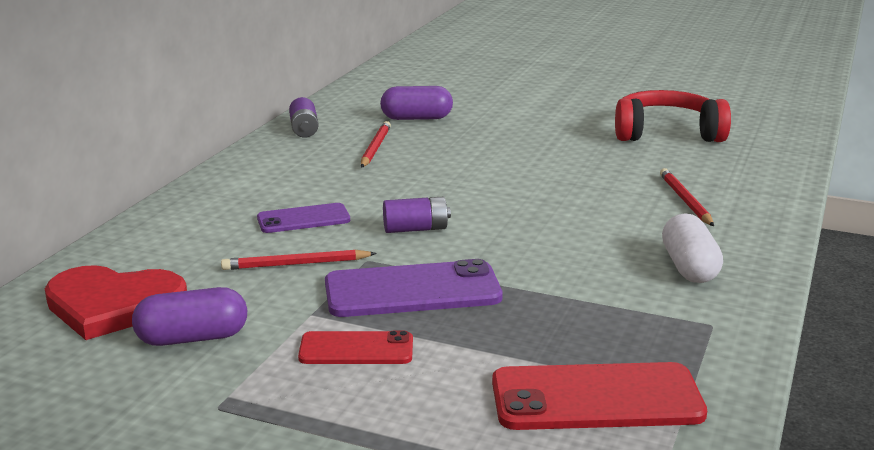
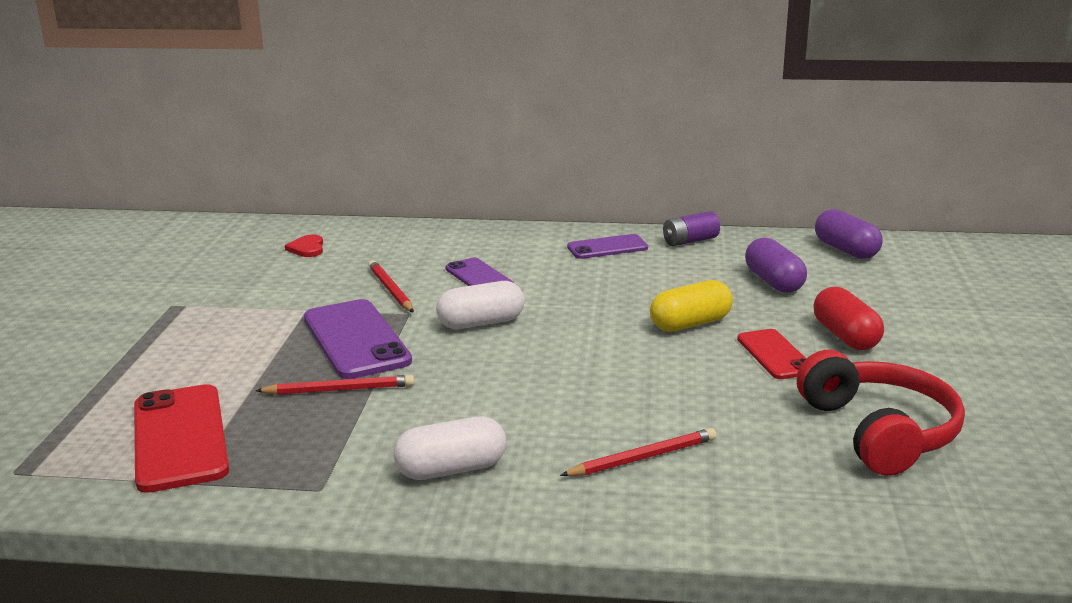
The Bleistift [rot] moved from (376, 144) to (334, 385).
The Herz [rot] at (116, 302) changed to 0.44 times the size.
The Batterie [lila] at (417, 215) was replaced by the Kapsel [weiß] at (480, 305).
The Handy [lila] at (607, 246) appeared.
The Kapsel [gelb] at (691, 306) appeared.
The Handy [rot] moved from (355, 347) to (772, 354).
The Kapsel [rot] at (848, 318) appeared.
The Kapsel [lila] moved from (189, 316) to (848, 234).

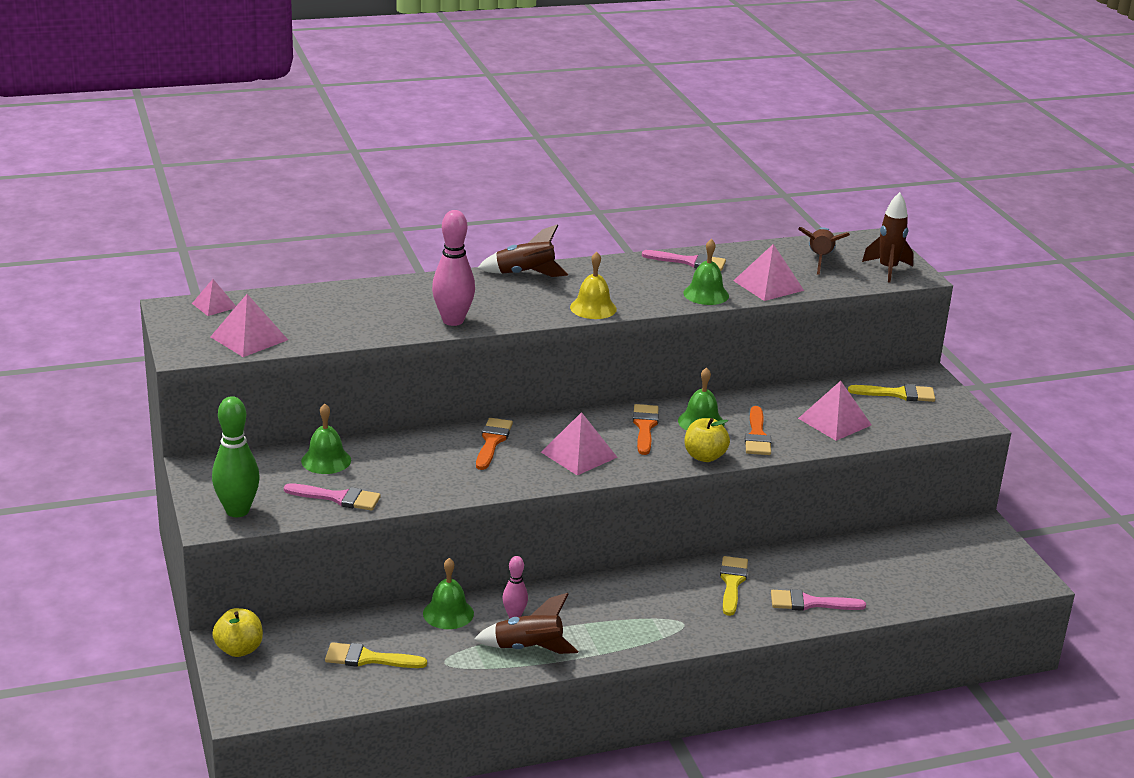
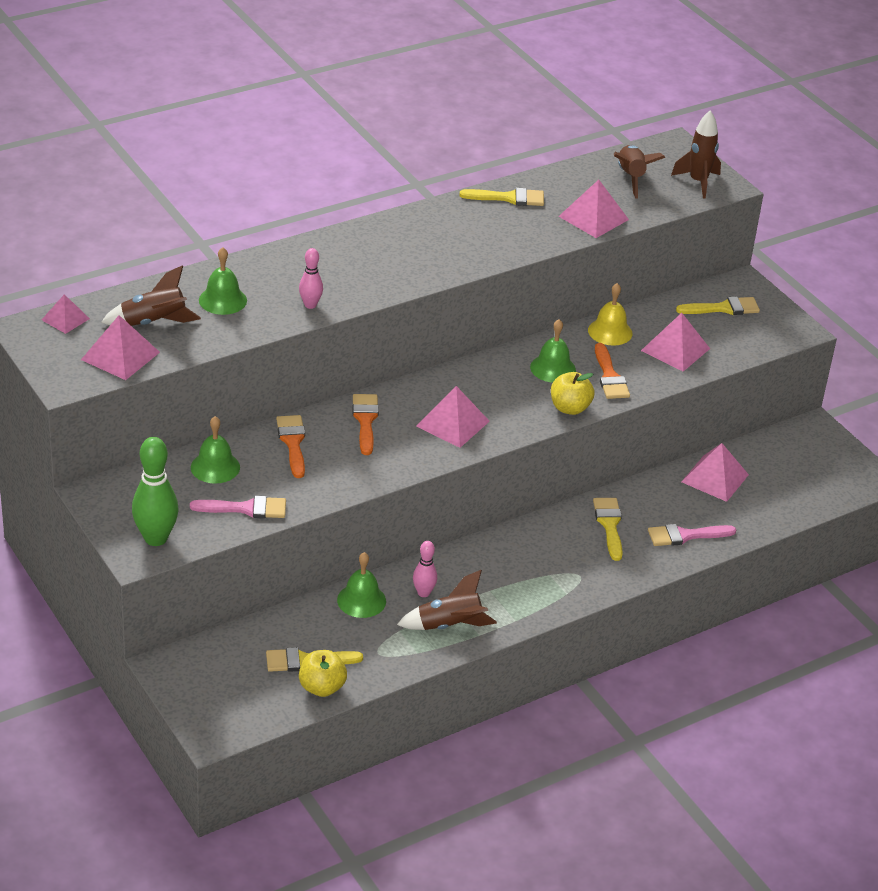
The Rakete [braun] moved from (523, 250) to (151, 295).
The Glocke [grün] moved from (706, 272) to (223, 281).
The Pinsel [orange] moved from (646, 429) to (290, 446).
The Bowlingkegel [rosa] at (453, 268) changed to 0.56 times the size.
The Apfel [gelb] moved from (237, 632) to (323, 673).
The Pinsel [rosa] at (684, 260) became the Pinsel [gelb] at (501, 197).
The Glocke [gelb] moved from (593, 285) to (610, 314).
The Pyramide [rosa] at (715, 472) appeared.

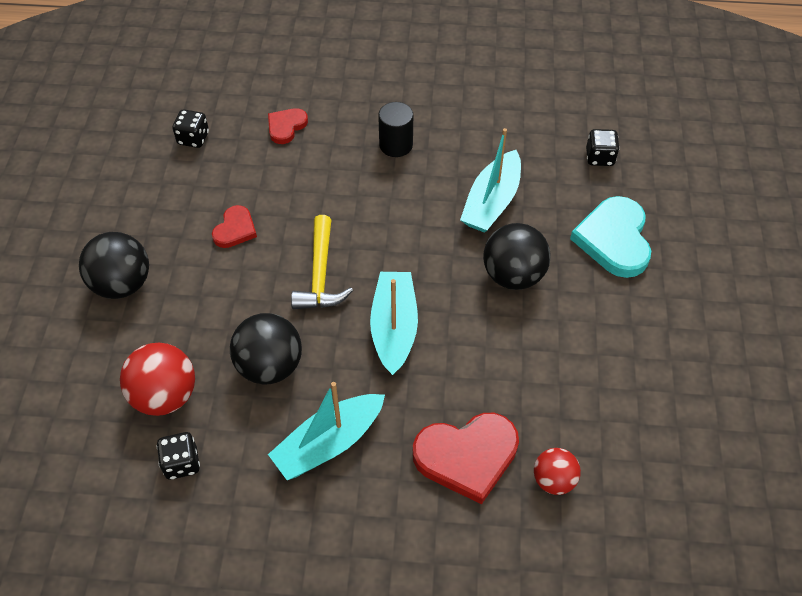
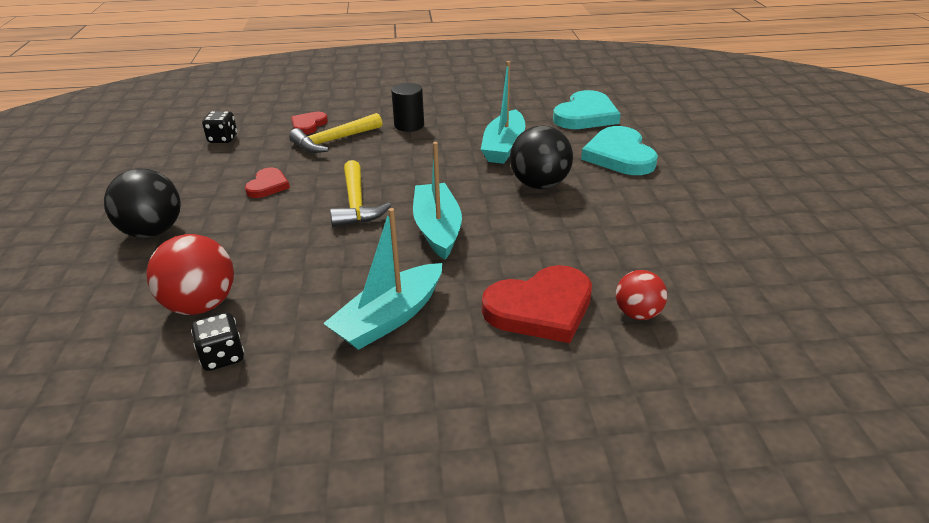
The Hammer [gelb] at (335, 133) appeared.
The Spielwürfel [schwarz] at (603, 147) was replaced by the Herz [türkis] at (587, 109).
The Ball [schwarz] at (266, 349) disappeared.

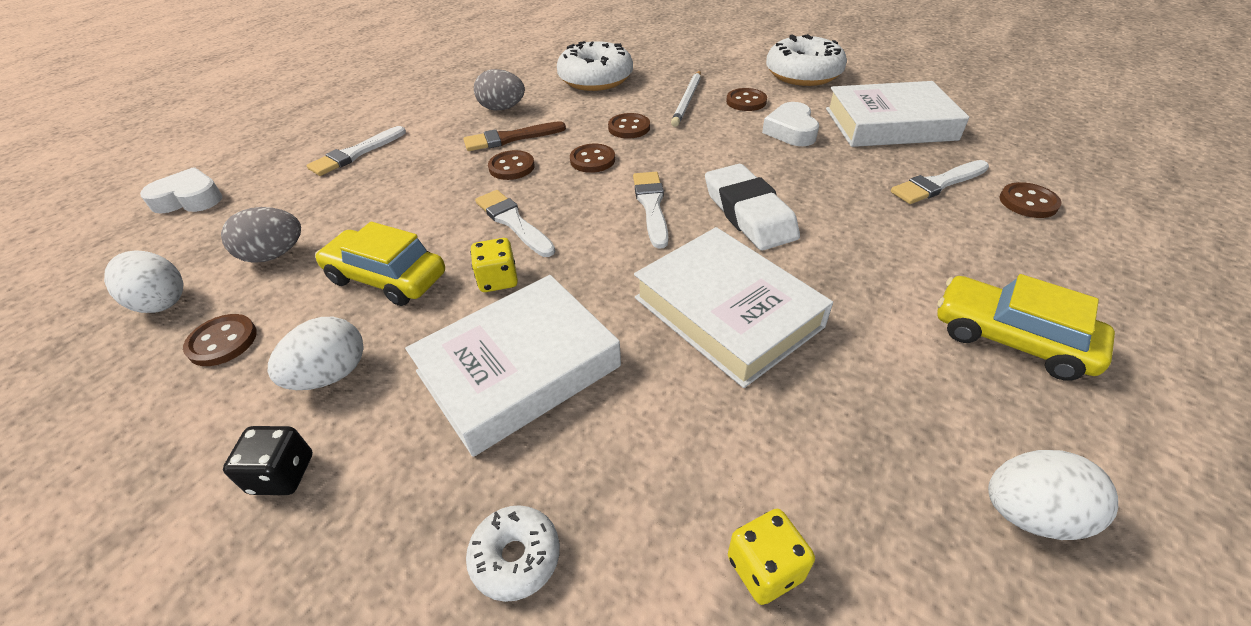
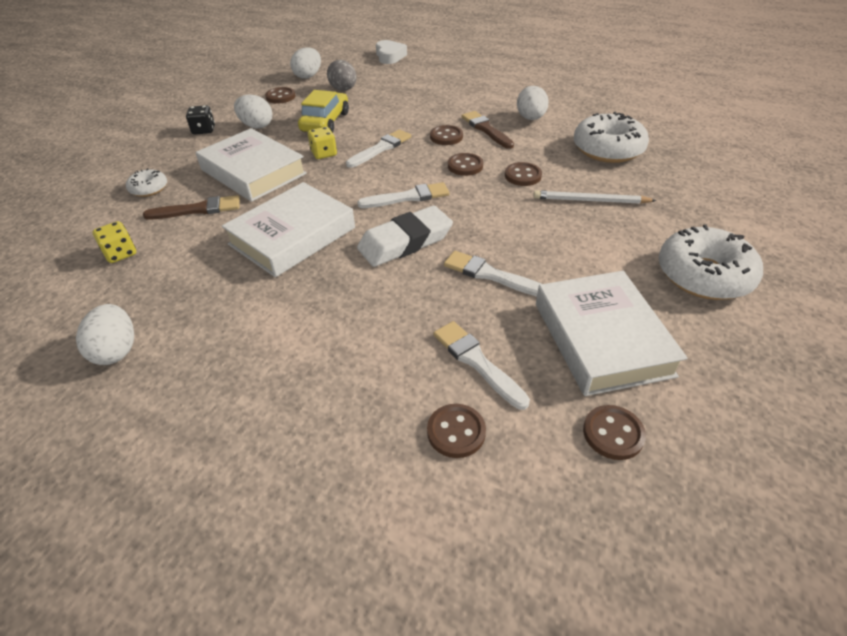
The Pinsel [braun] at (191, 207) appeared.
The Pinsel [weiß] moved from (356, 151) to (492, 273).
The Ei [grau] at (499, 89) became the Ei [weiß] at (533, 103).
The Knopf [braun] moved from (746, 99) to (614, 432).
The Herz [weiß] at (790, 124) disappeared.
The Auto [gelb] at (1026, 327) disappeared.

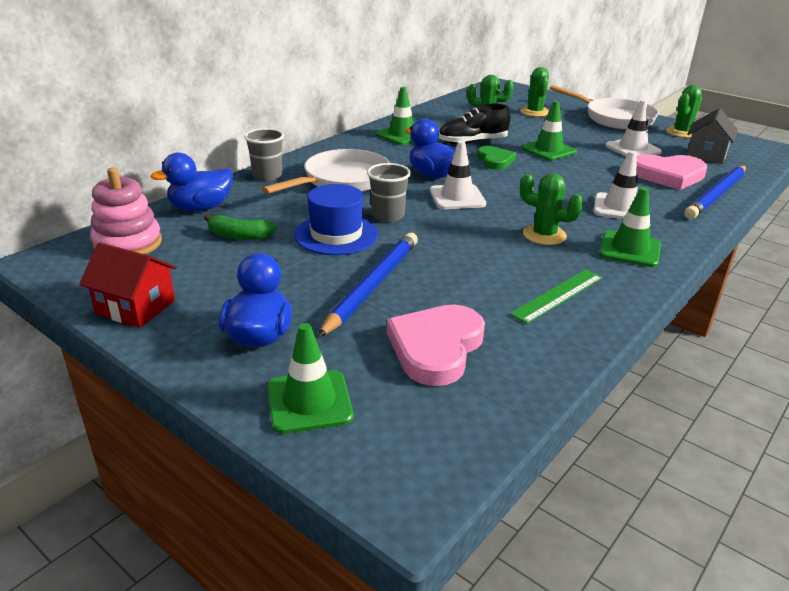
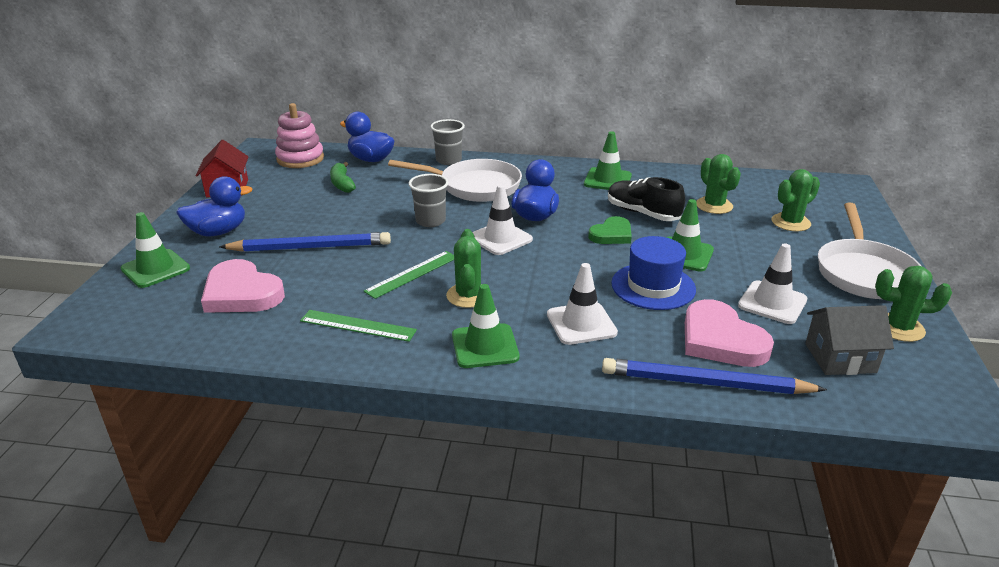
The Herz [rosa] at (436, 345) turned 135 degrees counterclockwise.
The Lineal [grün] at (409, 275) appeared.
The Hut [blau] moved from (336, 219) to (653, 273).

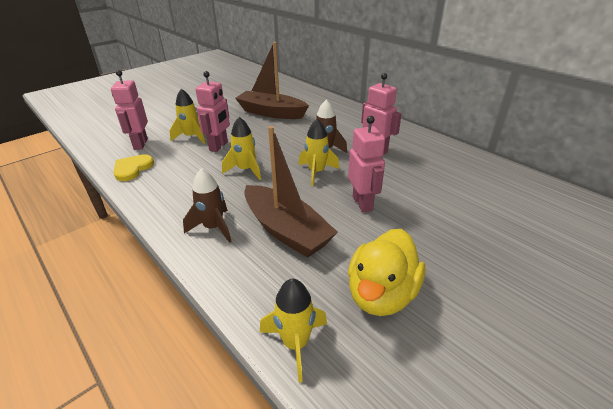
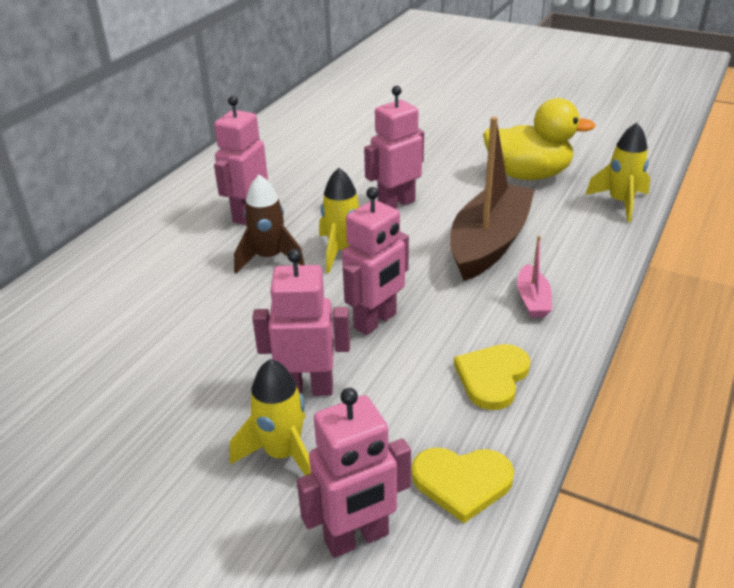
The Rakete [gelb] at (241, 148) was replaced by the Roboter [rosa] at (375, 261).
The Herz [gelb] at (492, 377) appeared.
The Rakete [braun] at (207, 205) was replaced by the Boot [rosa] at (534, 277).
The Boot [braun] at (272, 80) disappeared.

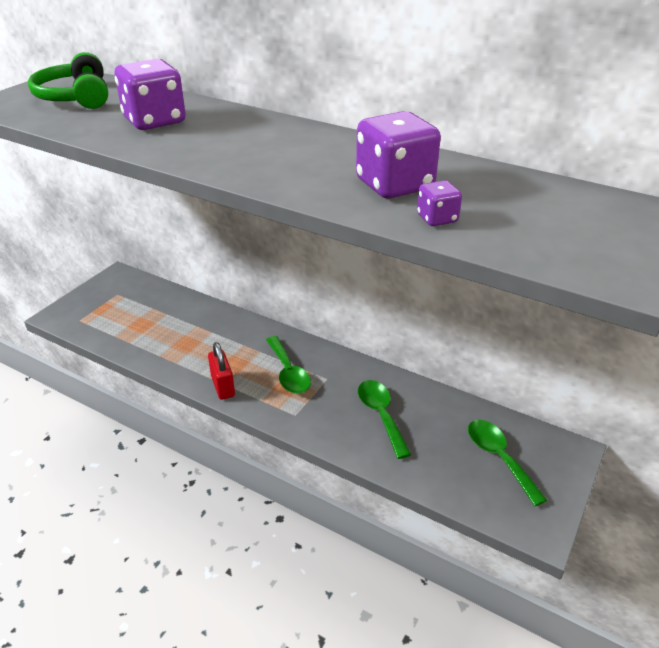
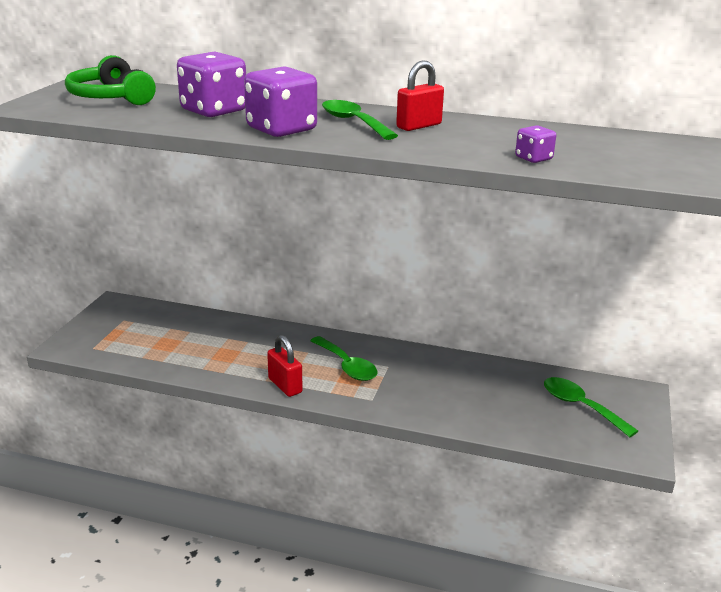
The Spielwürfel [lila] moved from (398, 155) to (280, 101).
The Löffel [grün] moved from (384, 419) to (360, 120).
The Vorhängeschloss [rot] at (420, 95) appeared.

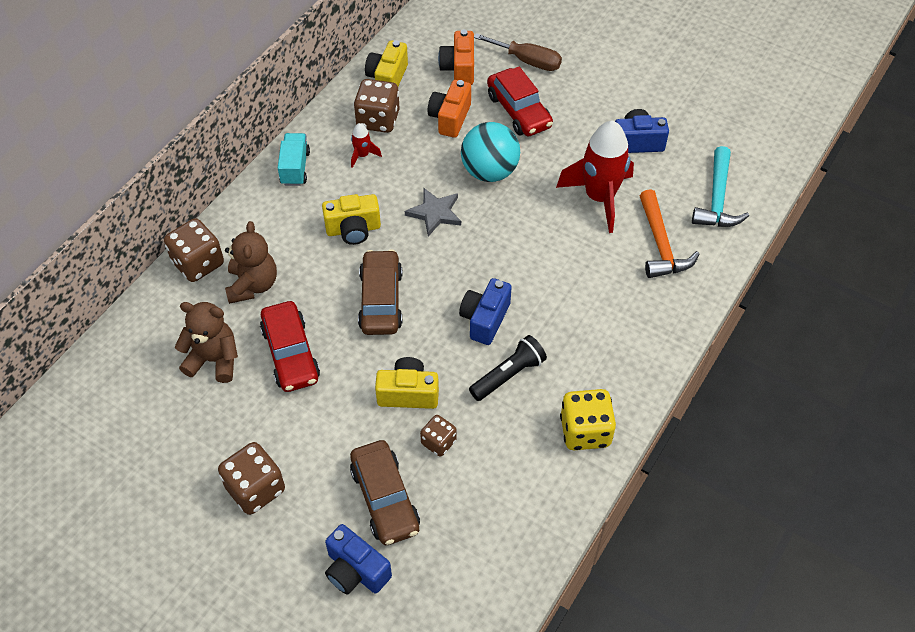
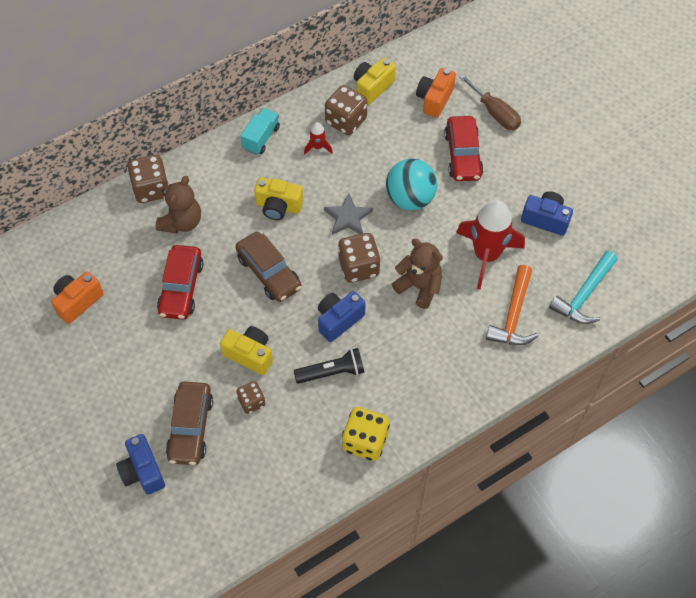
The Kamera [orange] moved from (449, 109) to (77, 298).
The Auto [braun] at (380, 292) turned 120 degrees clockwise.
The Spielwürfel [braun] moved from (251, 478) to (359, 258).
The Teddybär [braun] moved from (206, 342) to (417, 274).

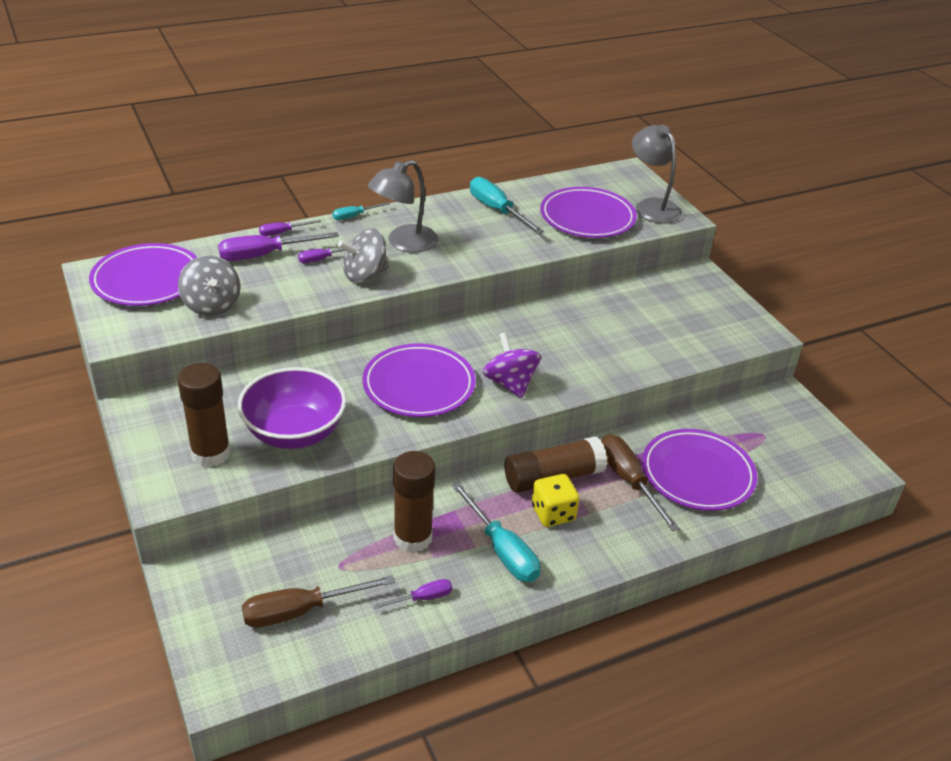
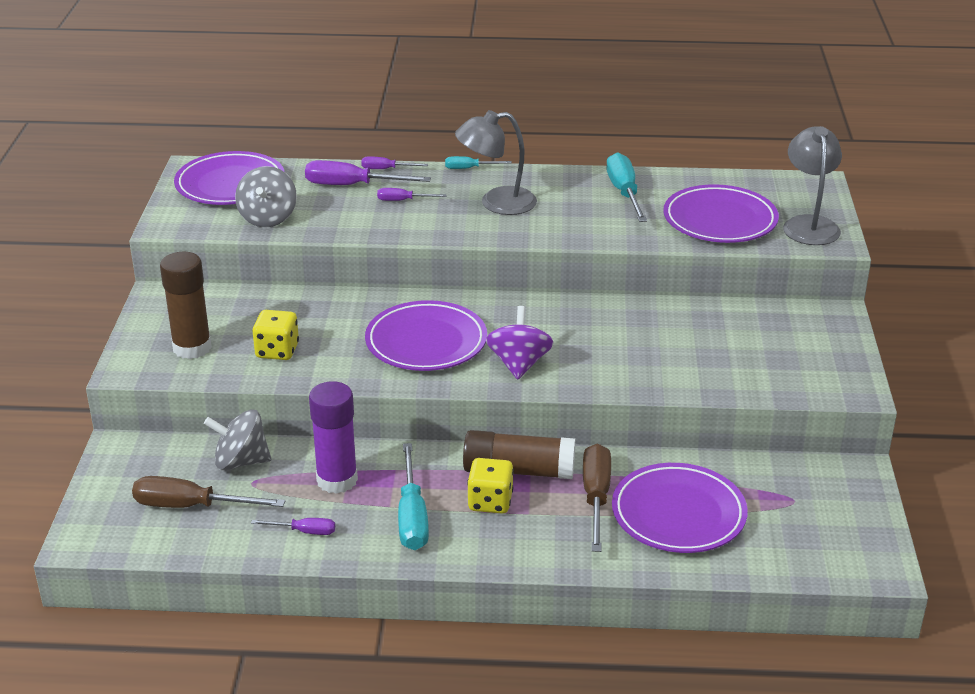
The Kreisel [grau] moved from (363, 256) to (237, 440).
The Schüssel [lila] at (292, 408) was replaced by the Spielwürfel [gelb] at (275, 335).
The Klebestift [braun] at (414, 502) became the Klebestift [lila] at (333, 437).

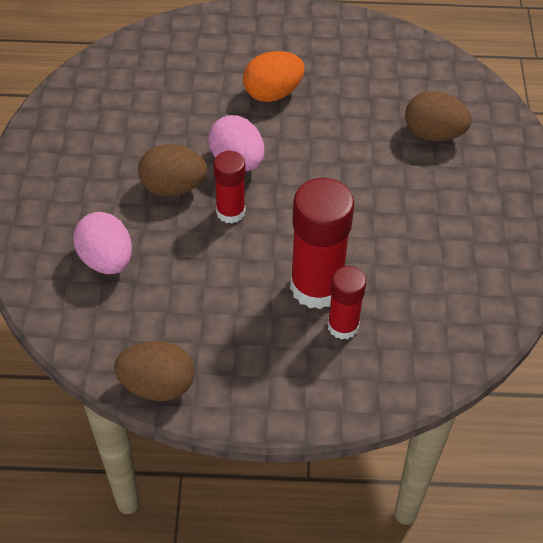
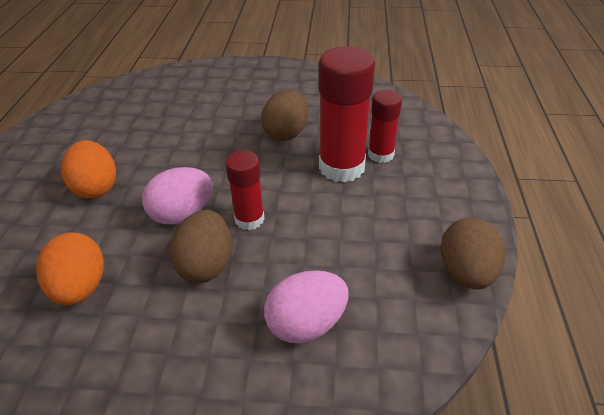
The Ei [orange] at (70, 268) appeared.
The Ei [braun] moved from (438, 116) to (285, 115).

